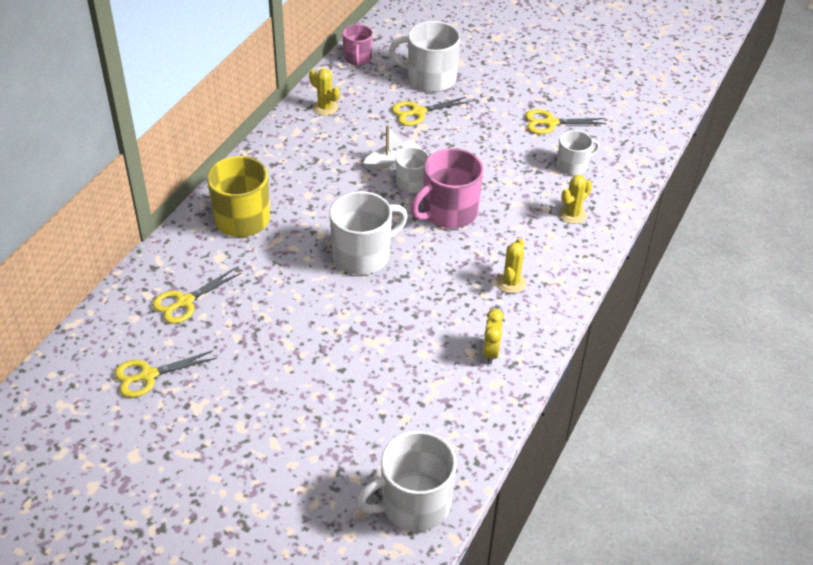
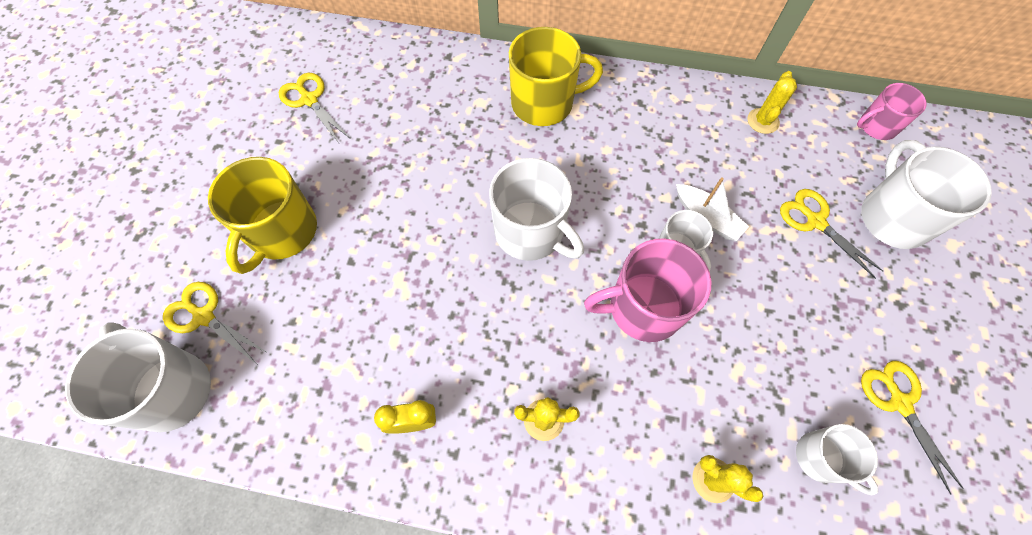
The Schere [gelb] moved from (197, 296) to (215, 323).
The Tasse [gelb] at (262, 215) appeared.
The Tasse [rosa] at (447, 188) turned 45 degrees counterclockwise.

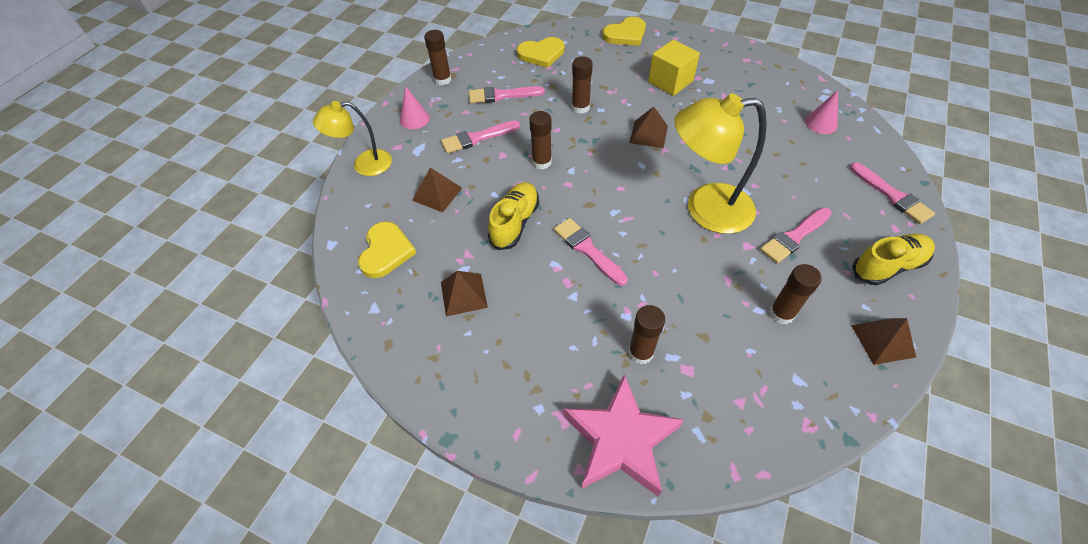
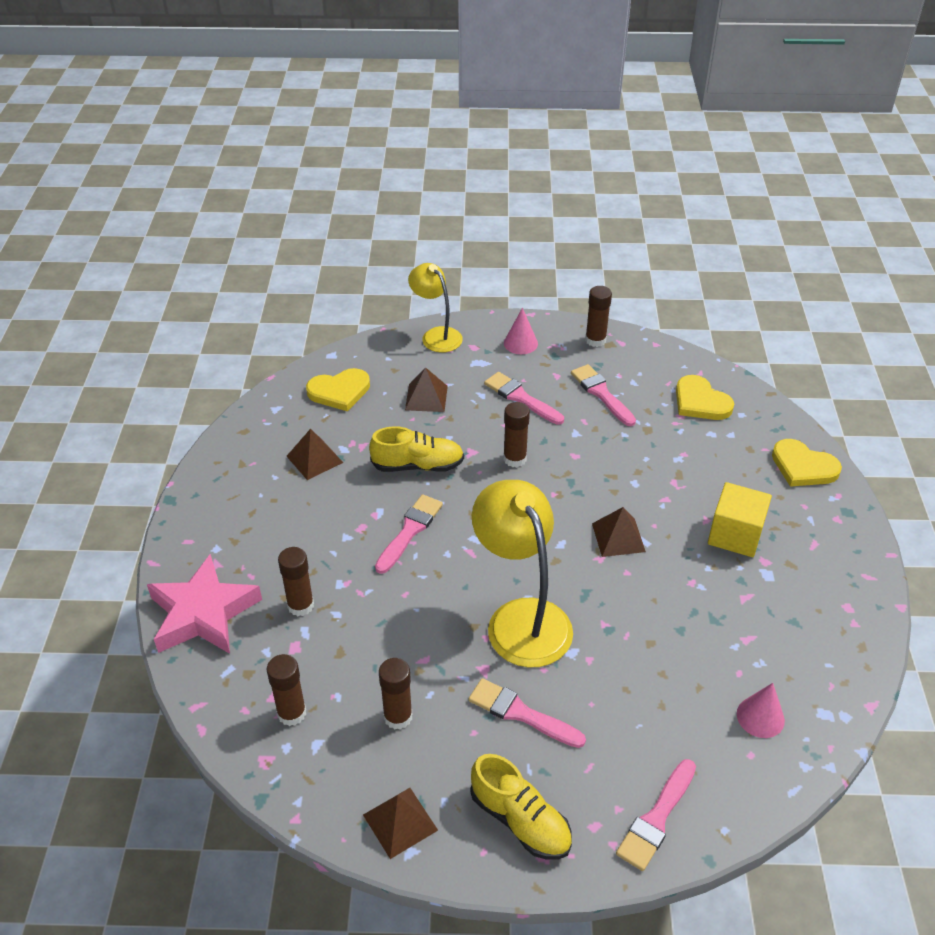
The Klebestift [braun] moved from (582, 85) to (286, 690).

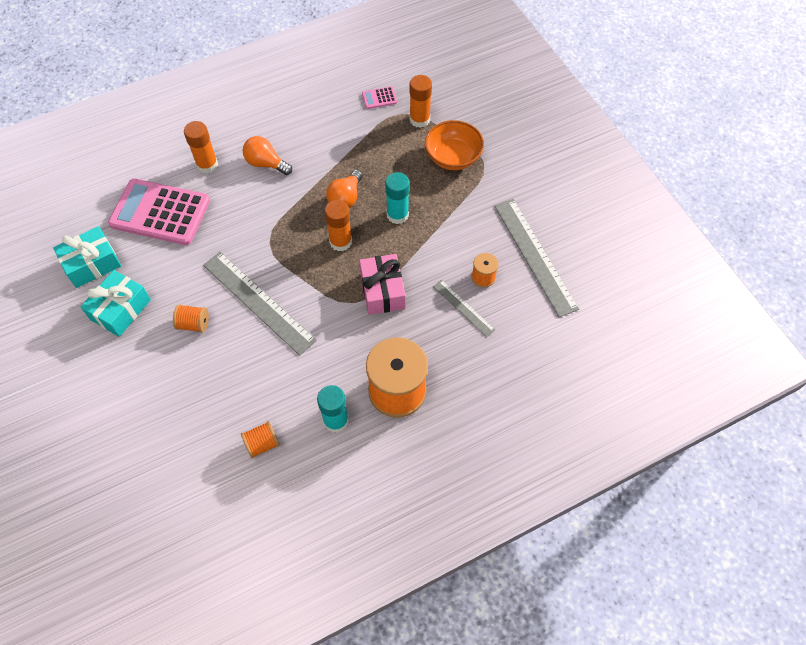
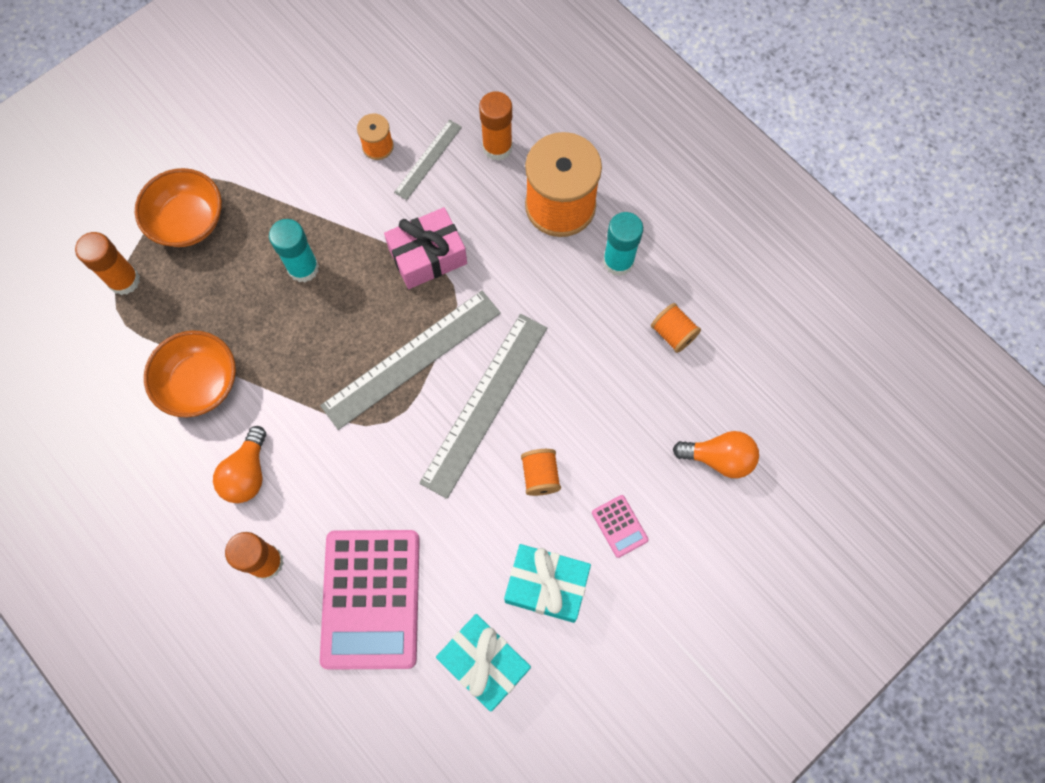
The Schüssel [orange] at (190, 374) appeared.
The Lineal [grau] moved from (536, 258) to (410, 360).
The Klebestift [orange] moved from (338, 225) to (496, 126).
The Taschenrechner [rosa] moved from (379, 97) to (620, 526).
The Glühbirne [orange] moved from (344, 188) to (716, 454).

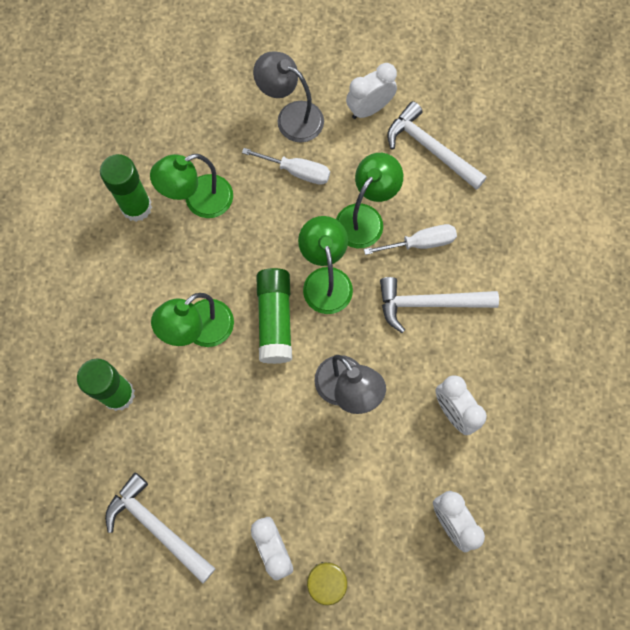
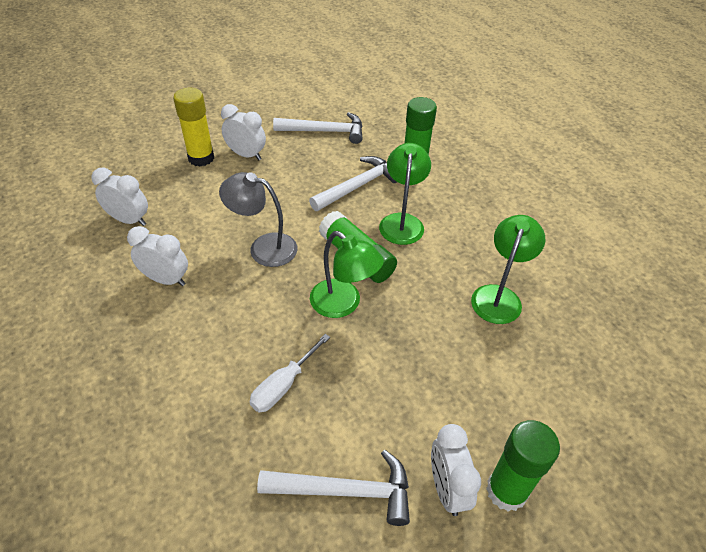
The Hammer [weiß] moved from (439, 305) to (353, 183).
The Wecker [weiß] at (371, 91) turned 150 degrees clockwise.
The Klebestift [grün] moved from (126, 188) to (523, 466).
The Schraubenzieher [weiß] at (286, 166) disappeared.
The Lampe [grau] at (288, 97) disappeared.
The Lampe [grün] at (369, 200) disappeared.

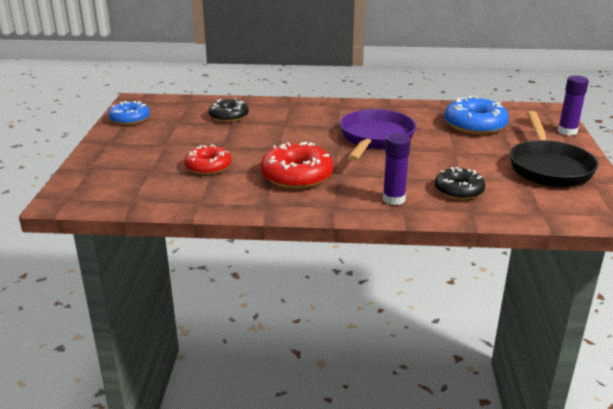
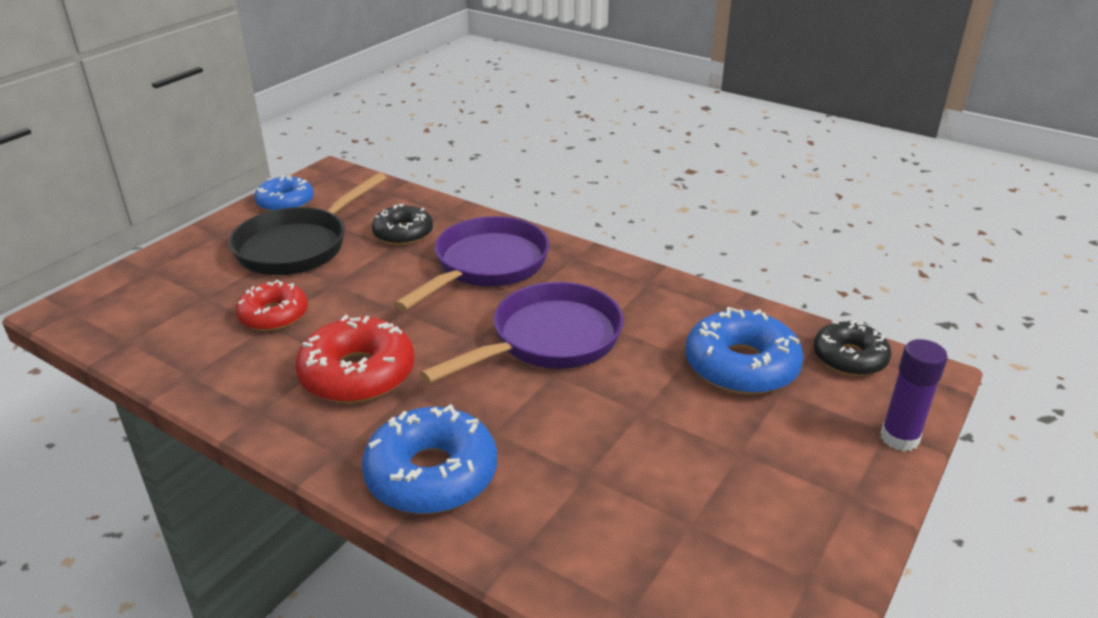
The Pfanne [schwarz] moved from (554, 149) to (307, 224).
The Klebestift [lila] at (397, 169) was replaced by the Donut [blau] at (429, 459).
The Pfanne [lila] at (472, 263) appeared.
The Donut [schwarz] moved from (460, 183) to (852, 348).

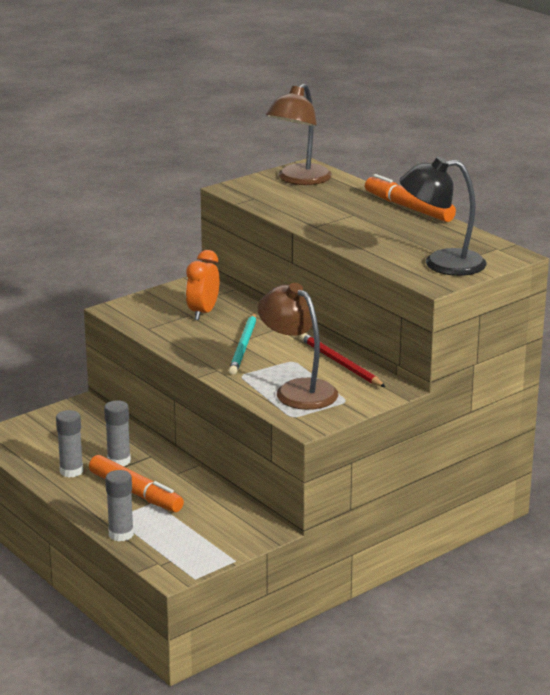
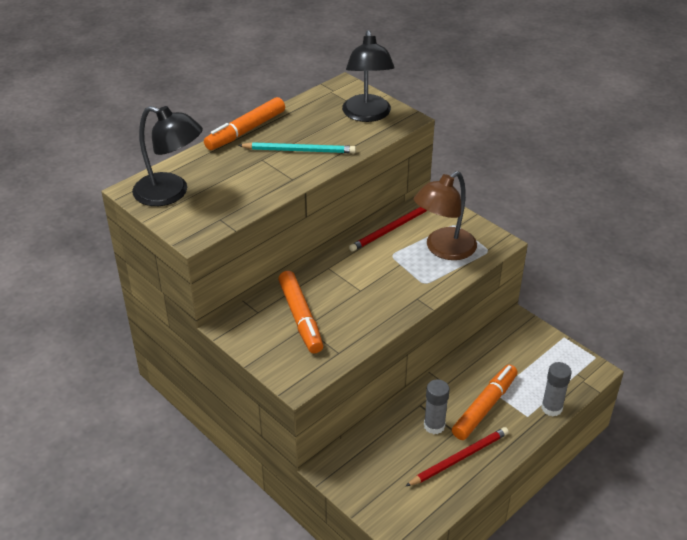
The Lampe [braun] at (299, 134) became the Lampe [schwarz] at (167, 156).
The Bleistift [türkis] moved from (242, 344) to (297, 147).
The Wecker [orange] at (202, 285) was replaced by the Filzstift [orange] at (300, 312).
The Klebestift [grau] at (69, 443) was replaced by the Bleistift [rot] at (457, 456).

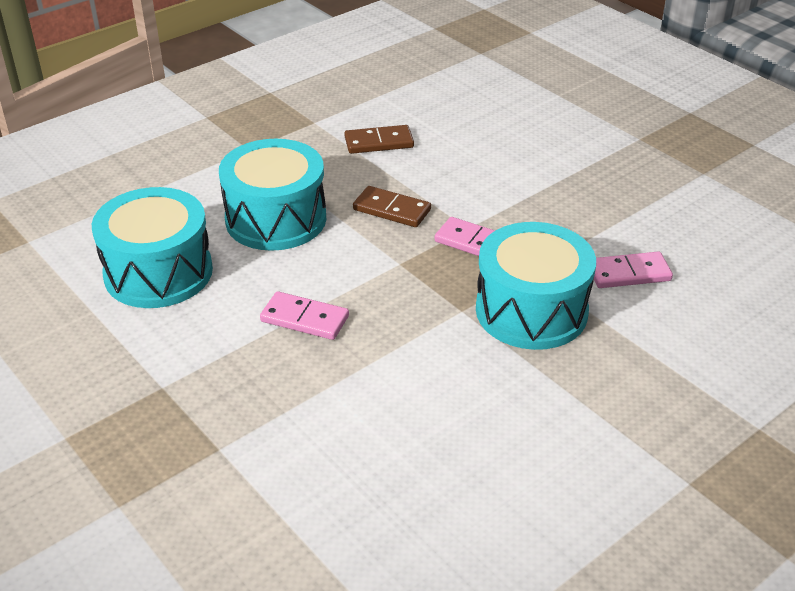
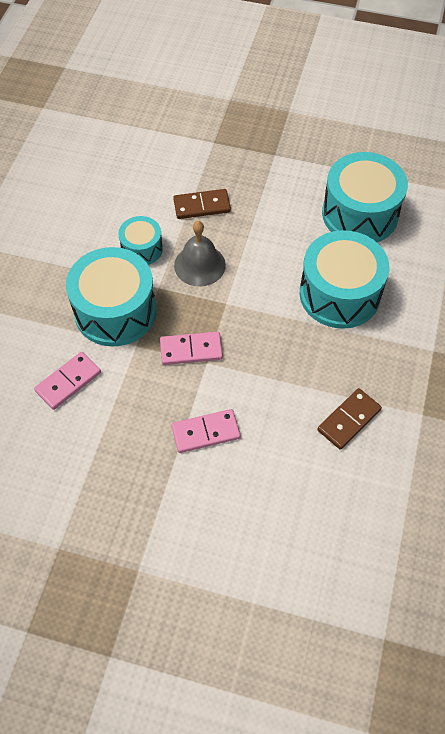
The Trommel [türkis] at (140, 240) appeared.
The Dominostein [rosa] moved from (304, 315) to (205, 431).
The Dominostein [braun] moved from (392, 206) to (202, 204).
The Glocke [grau] at (200, 254) appeared.

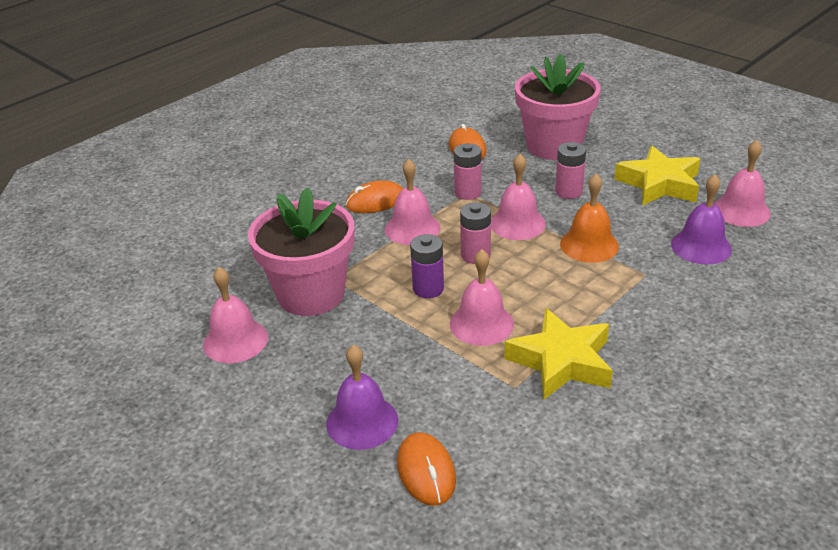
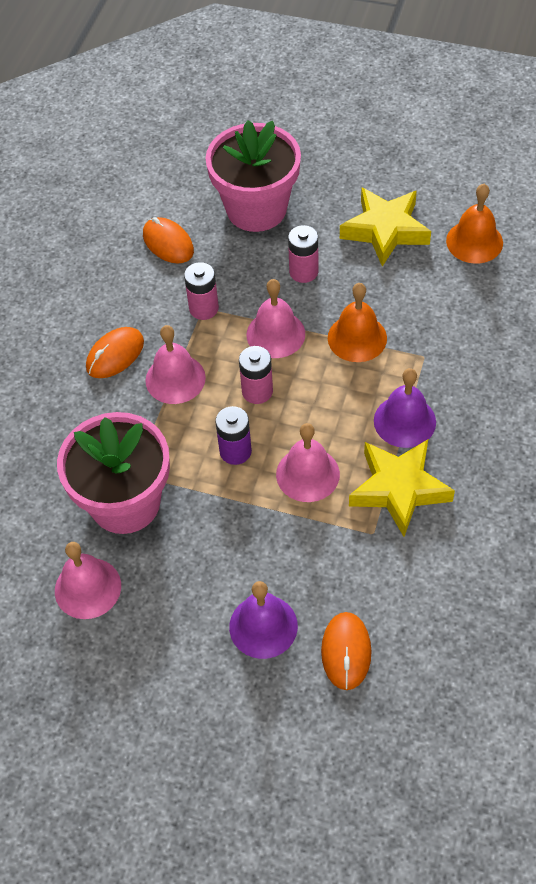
The Computermaus [orange] at (426, 469) turned 45 degrees clockwise.
The Glocke [lila] moved from (701, 219) to (405, 408).
The Glocke [rosa] at (742, 183) became the Glocke [orange] at (474, 224).

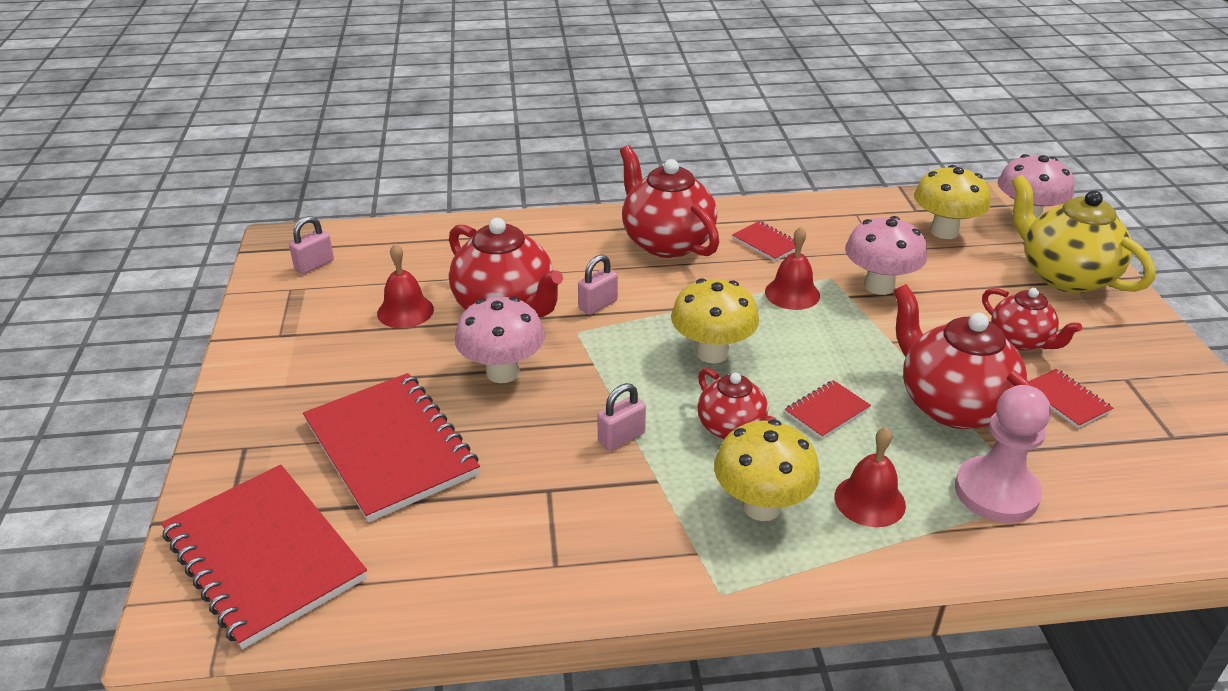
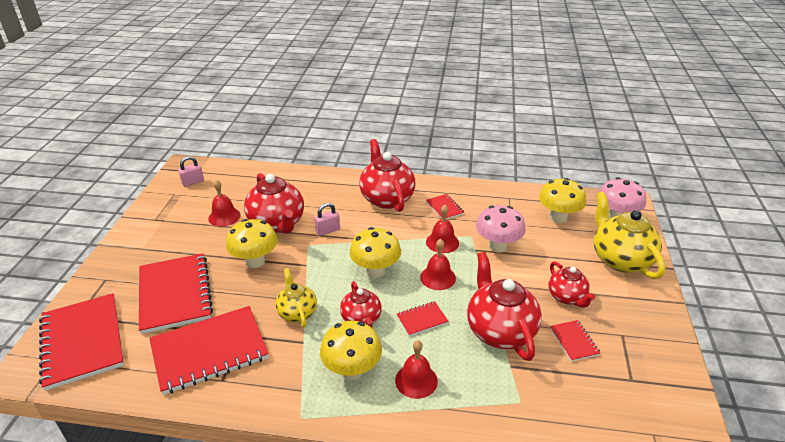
The Notizbuch [rot] at (209, 350) appeared.
The Pilz [rosa] at (500, 339) became the Pilz [gelb] at (252, 243).
The Vorhängeschloss [rosa] at (621, 417) was replaced by the Teekanne [gelb] at (296, 297).
The Glocke [rot] at (438, 264) appeared.
The Bauer [rosa] at (1003, 454) disappeared.

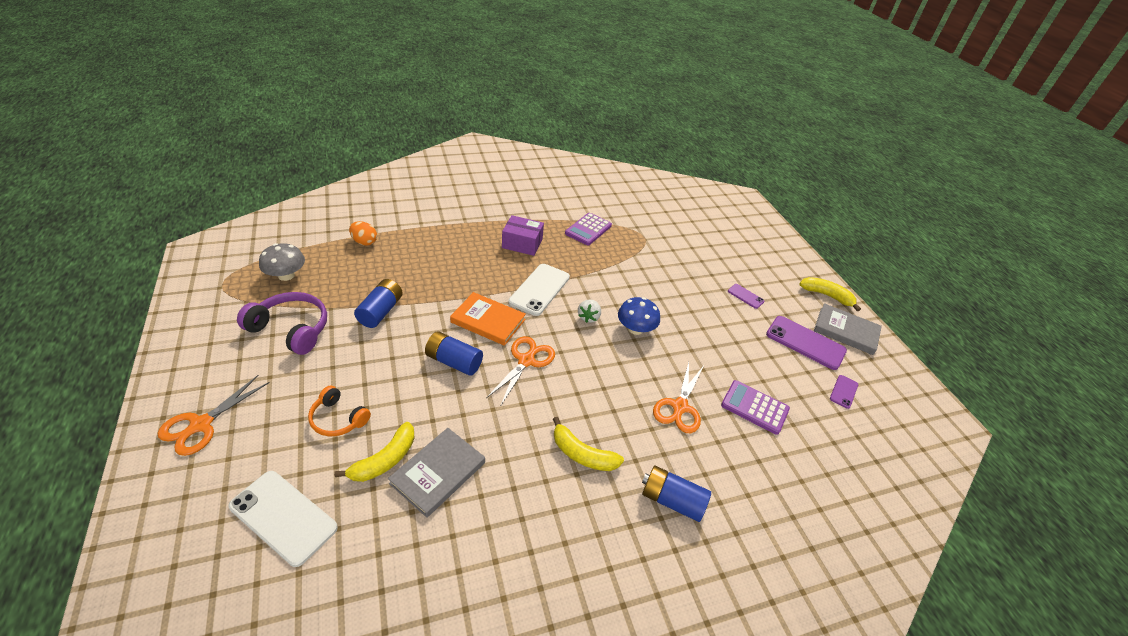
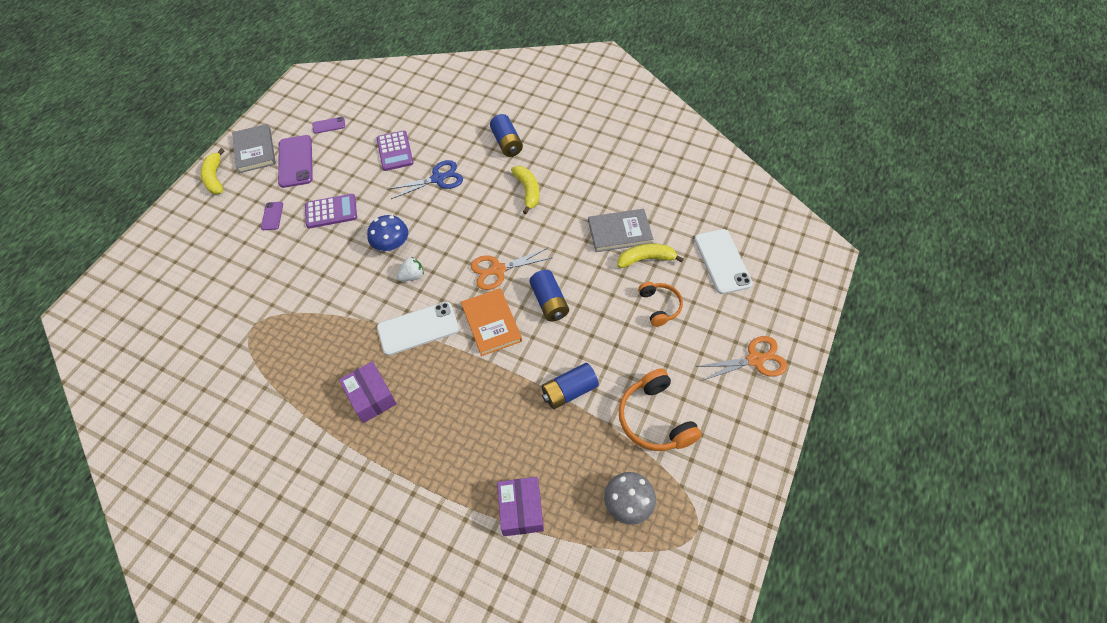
The Taschenrechner [lila] moved from (588, 229) to (331, 211).
The Schere [orange] at (678, 397) became the Schere [blau] at (425, 179).
The Ei [orange] at (363, 233) was replaced by the Schachtel [lila] at (520, 506).
The Kopfhörer [lila] at (282, 323) became the Kopfhörer [orange] at (660, 409).

